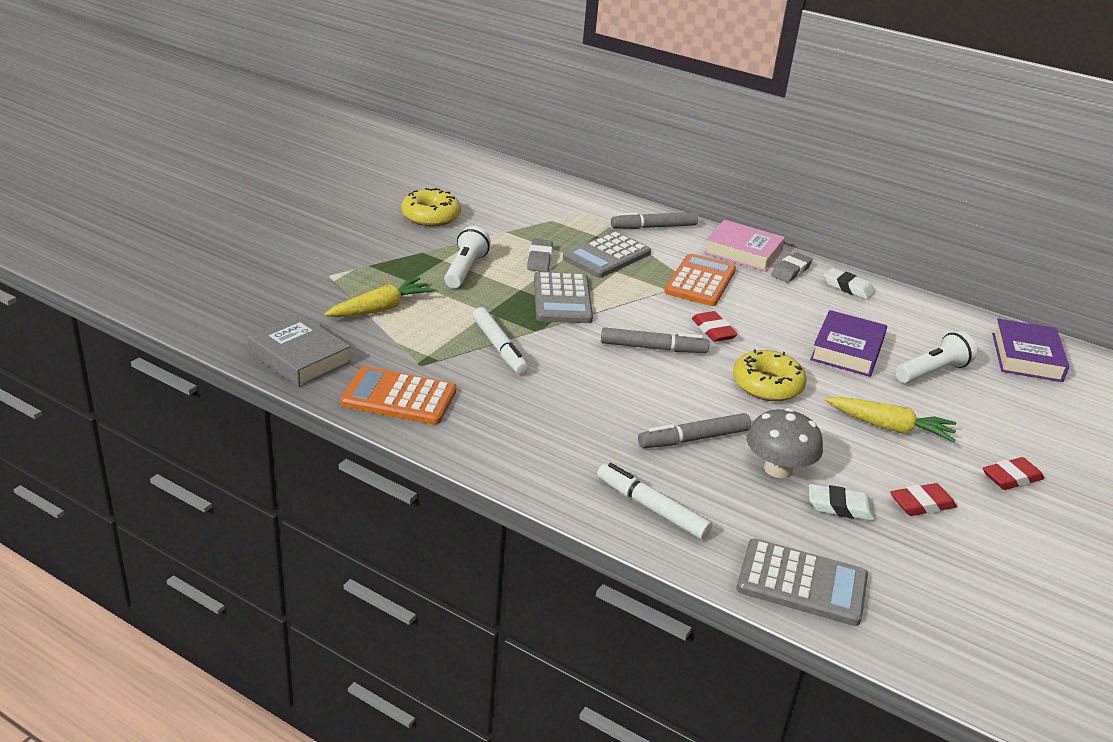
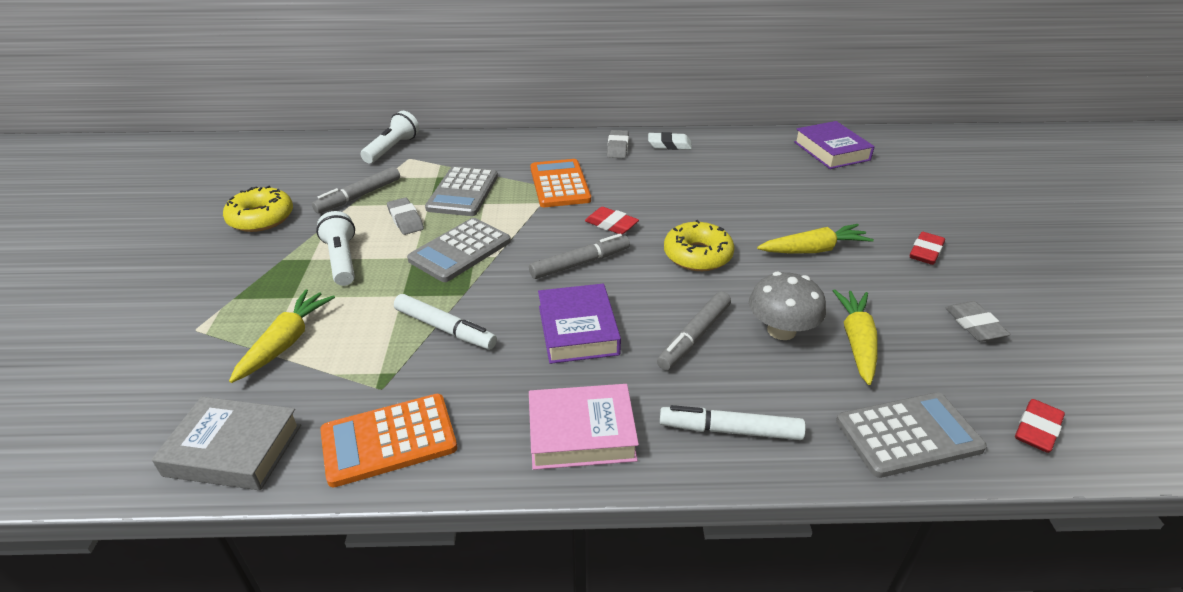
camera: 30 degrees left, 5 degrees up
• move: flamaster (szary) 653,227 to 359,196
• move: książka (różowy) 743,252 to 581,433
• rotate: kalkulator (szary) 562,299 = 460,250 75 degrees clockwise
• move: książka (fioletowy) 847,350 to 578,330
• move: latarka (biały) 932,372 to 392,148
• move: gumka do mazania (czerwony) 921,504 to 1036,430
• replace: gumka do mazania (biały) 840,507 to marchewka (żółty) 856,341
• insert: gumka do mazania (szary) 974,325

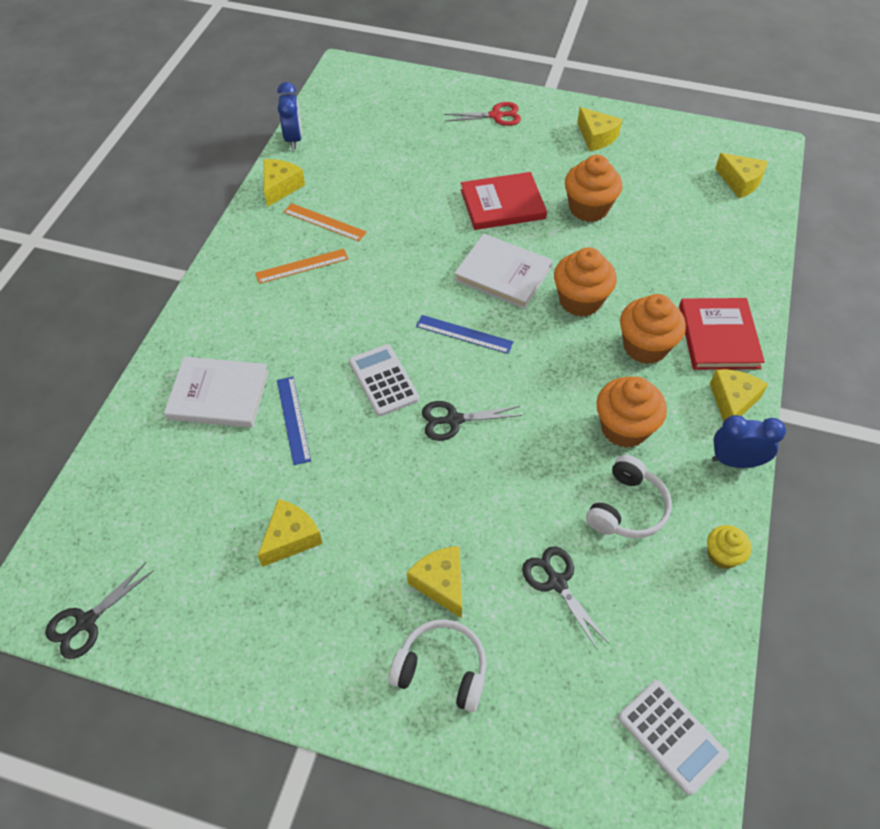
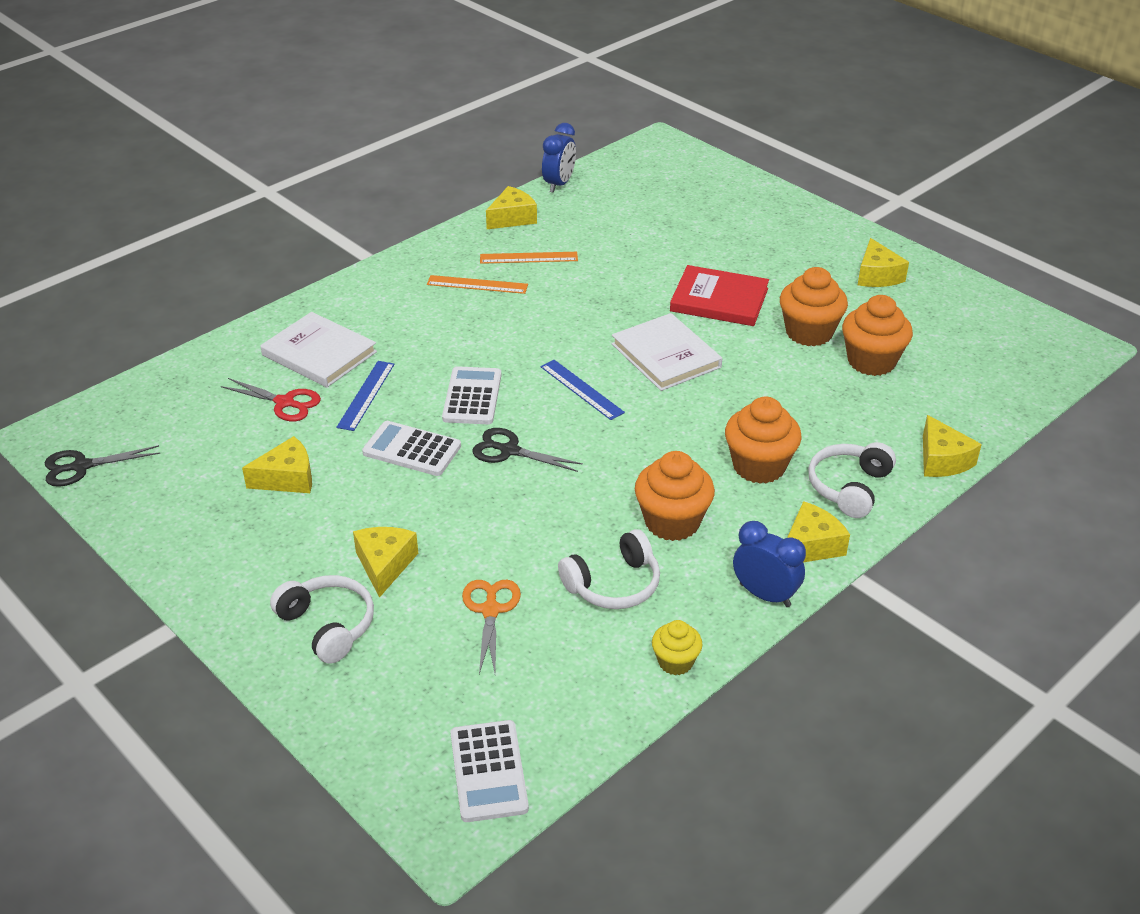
camera: 30 degrees right, 15 degrees down
• move: nożyczki (czerwony) 496,116 to 285,403
• move: ser (żółty) 740,182 to 942,460
• rotate: linijka (pomarańczowy) 324,222 = 528,258 60 degrees counterclockwise
• move: muffinka (pomarańczowy) 580,300 to 871,361
• replace: książka (czerwony) 718,336 to słuchawki (biały) 849,487
• recolor: nożyczki (czarny) 556,582 to nożyczki (pomarańczowy) 490,610
• insert: kalkulator (biały) 412,449

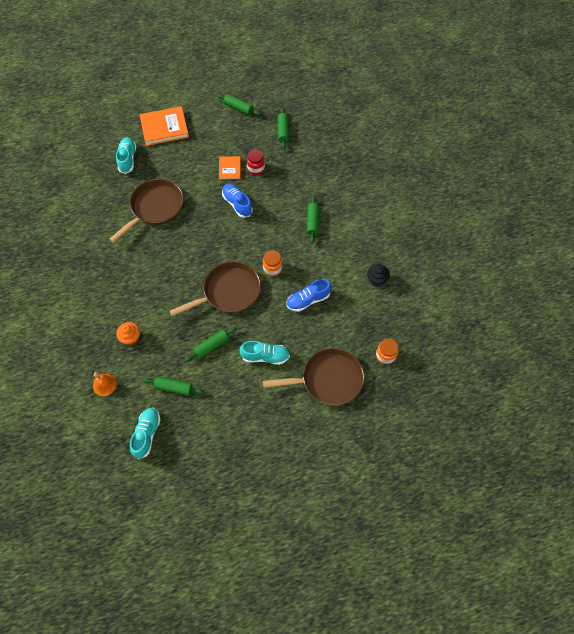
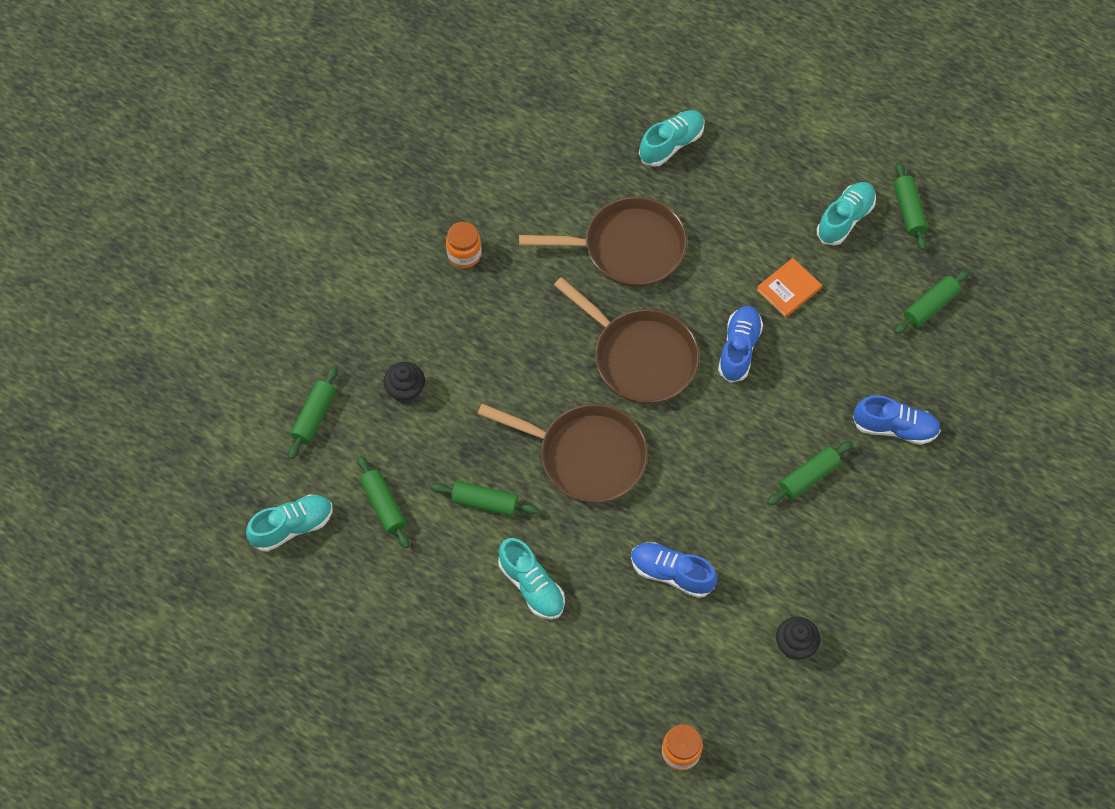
camera: 50 degrees right, 0 degrees up
• delete: książka (pomarańczowy) 164,128
• delete: słoik (czerwony) 256,168
• move: słoik (pomarańczowy) 272,268 to 464,254
• recolor: muffinka (pomarańczowy) 131,338 to muffinka (czarny) 406,391
• move: patelnia (brązowy) 328,380 to 640,357
• replace: dzwonek (pomarańczowy) 104,385 to wałek do ciasta (zielony) 314,416
• insert: but (turkusowy) 845,219
• insert: but (niebieski) 895,428

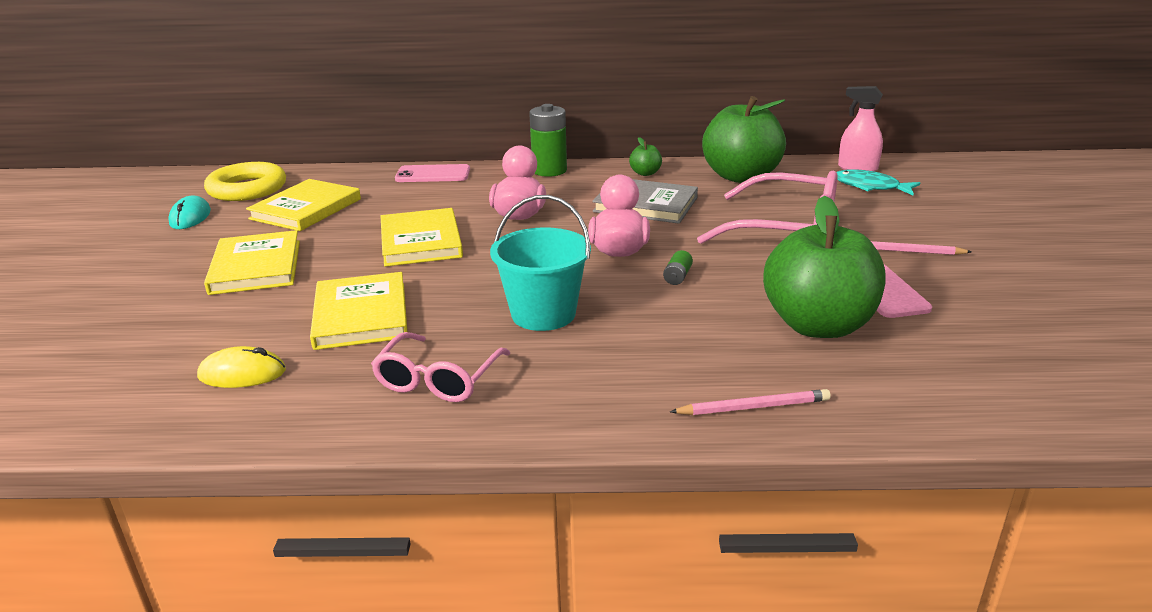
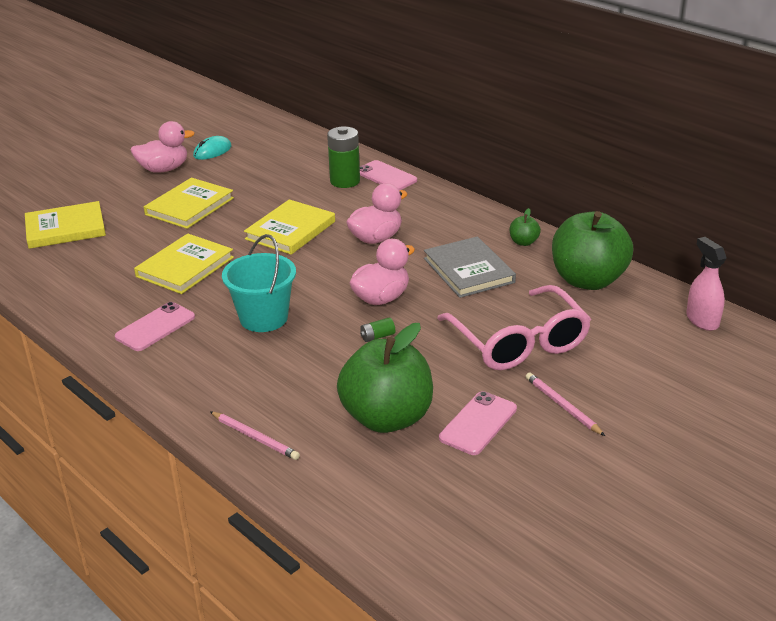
camera: 45 degrees right, 5 degrees up
• move: bateria (zielony) 549,170 to 345,181
• delete: pierścień (żółty) 247,189
• delete: ryba (turkusowy) 870,187
• move: książka (żółty) 306,209 to 65,228
• replace: okulary (różowy) 438,379 to telefon (różowy) 155,327
• delete: myszka (żółty) 242,373
• insert: kaczka (różowy) 164,169

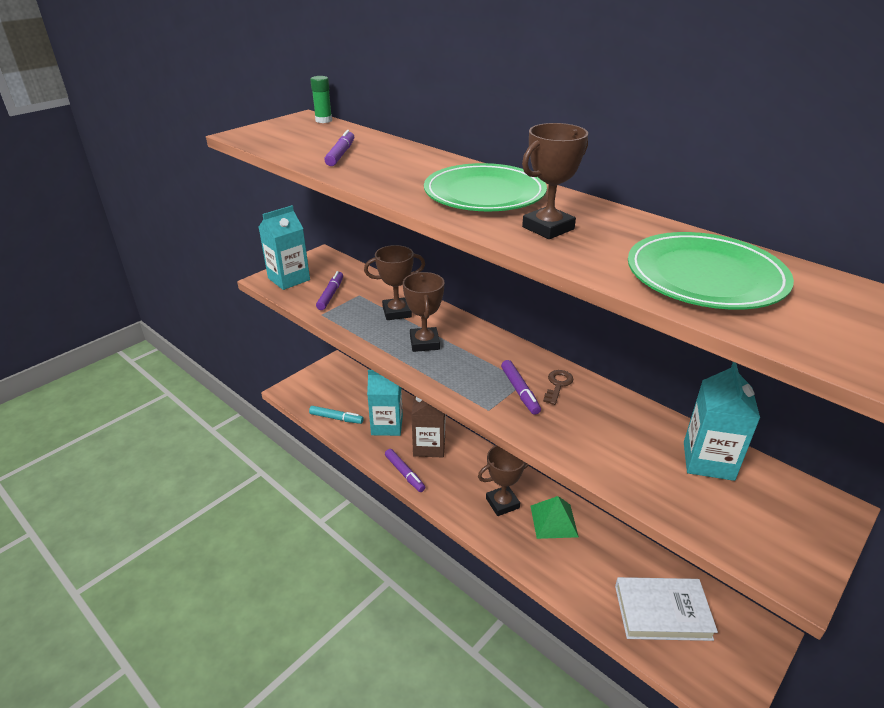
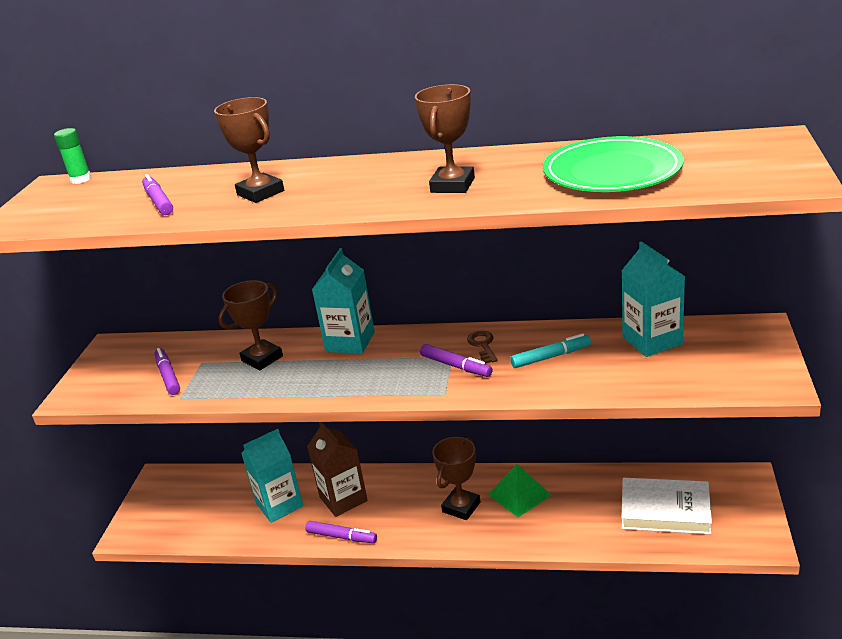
camera: 30 degrees left, 5 degrees down
• delete: talerz (zielony) 484,193
• move: karton mleka (turkusowy) 289,279 to 350,342
• move: puchar (brązowy) 424,343 to 260,193
• move: flamaster (turkusowy) 336,418 to 551,357
• rotate: książka (biały) 662,612 = 665,510 45 degrees clockwise

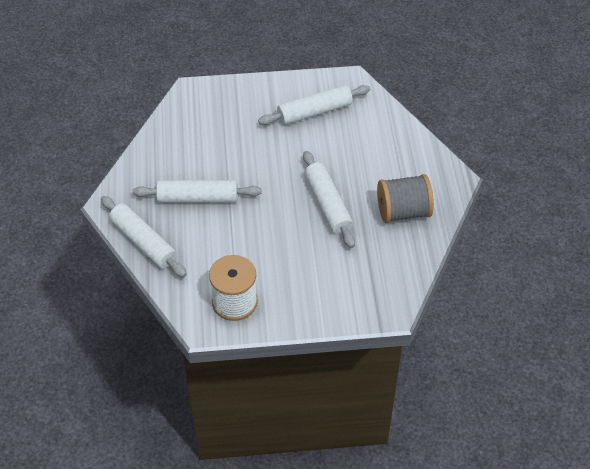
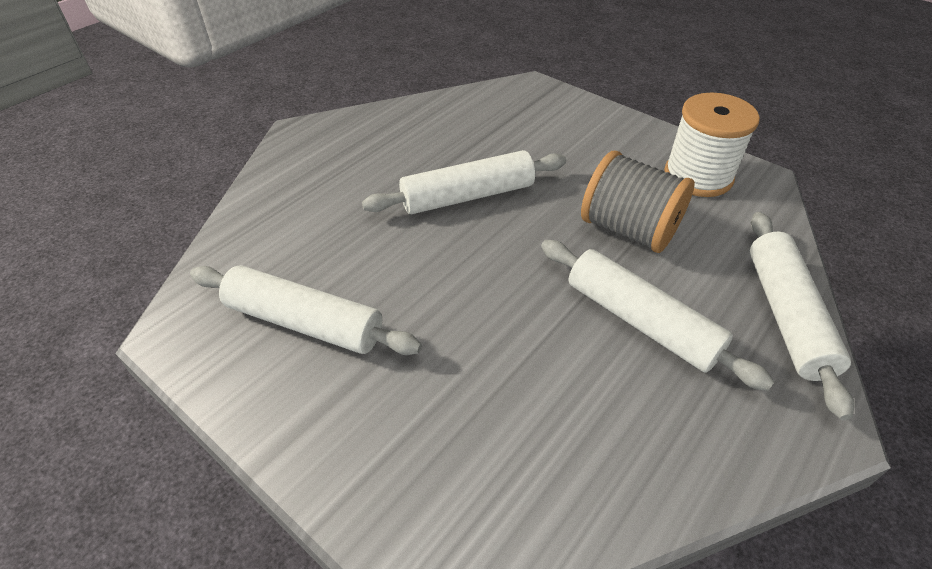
camera: 135 degrees left, 5 degrees down
• rotate: wałek do ciasta (biały) 328,204 = 467,196 45 degrees clockwise
• move: szpulka (szary) 403,211 to 629,229

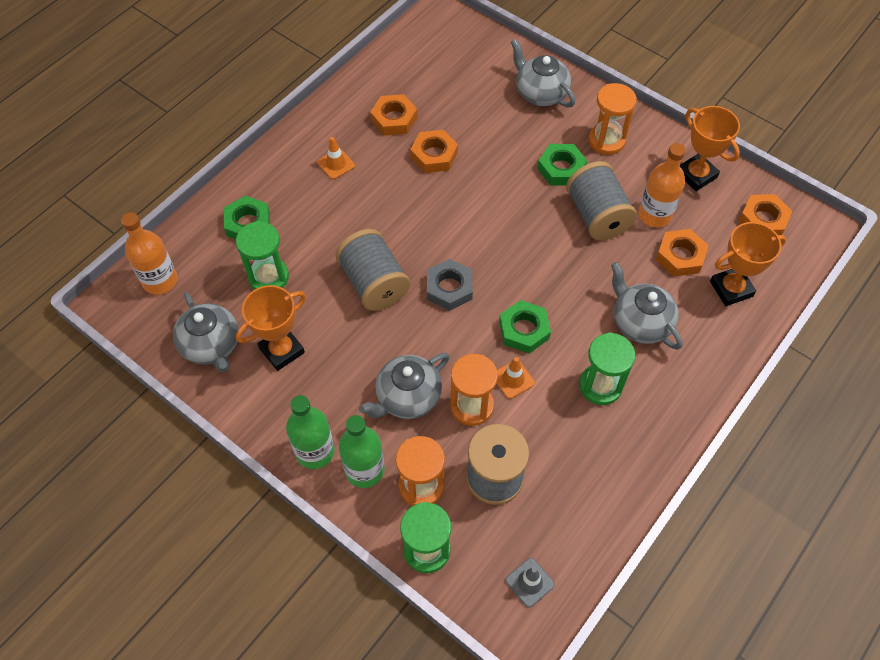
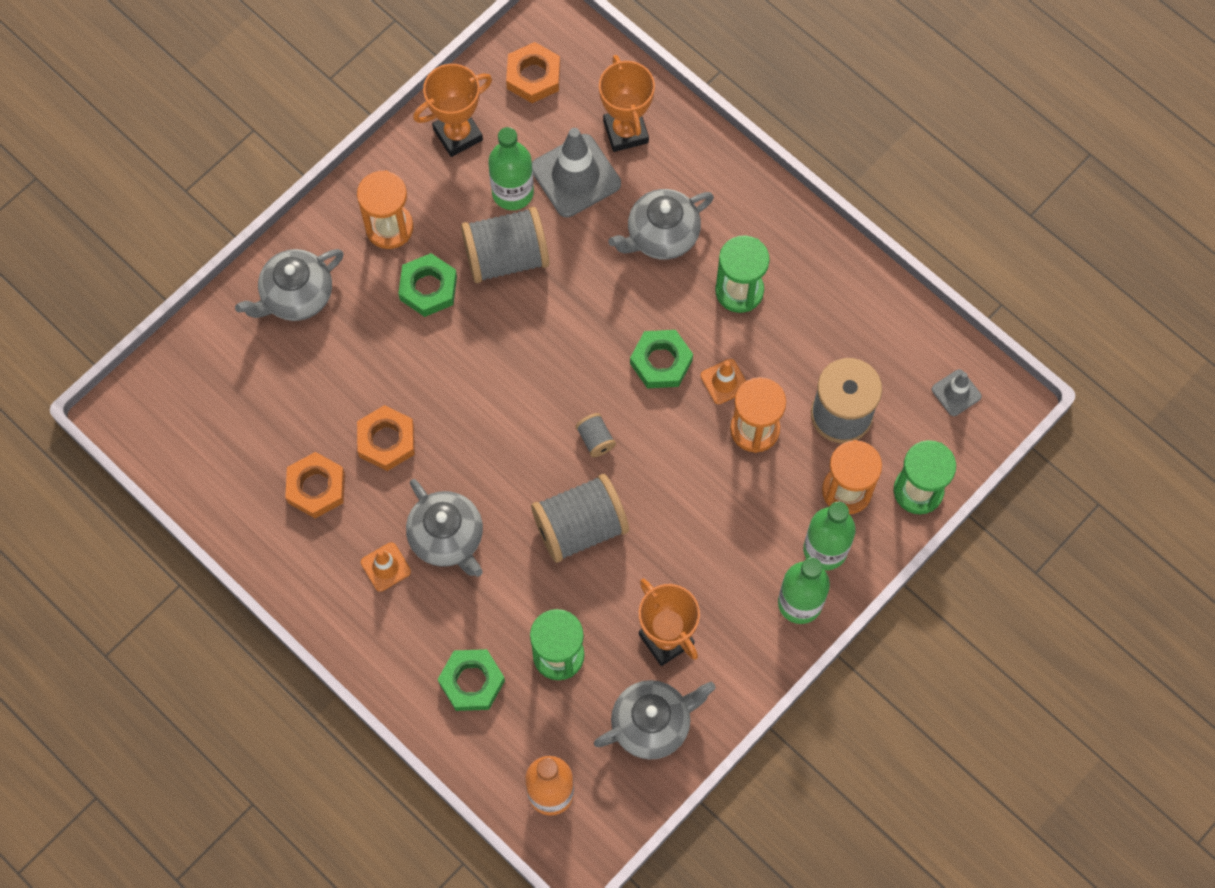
camera: 85 degrees left, 10 degrees up
• recolor: butelka (pomarańczowy) 654,215 to butelka (zielony) 512,192
• replace: nakrętka (pomarańczowy) 680,256 to pachołek (szary) 575,176
• replace: nakrętka (szary) 449,288 to szpulka (szary) 595,439
• move: imbryk (szary) 407,397 to 447,538

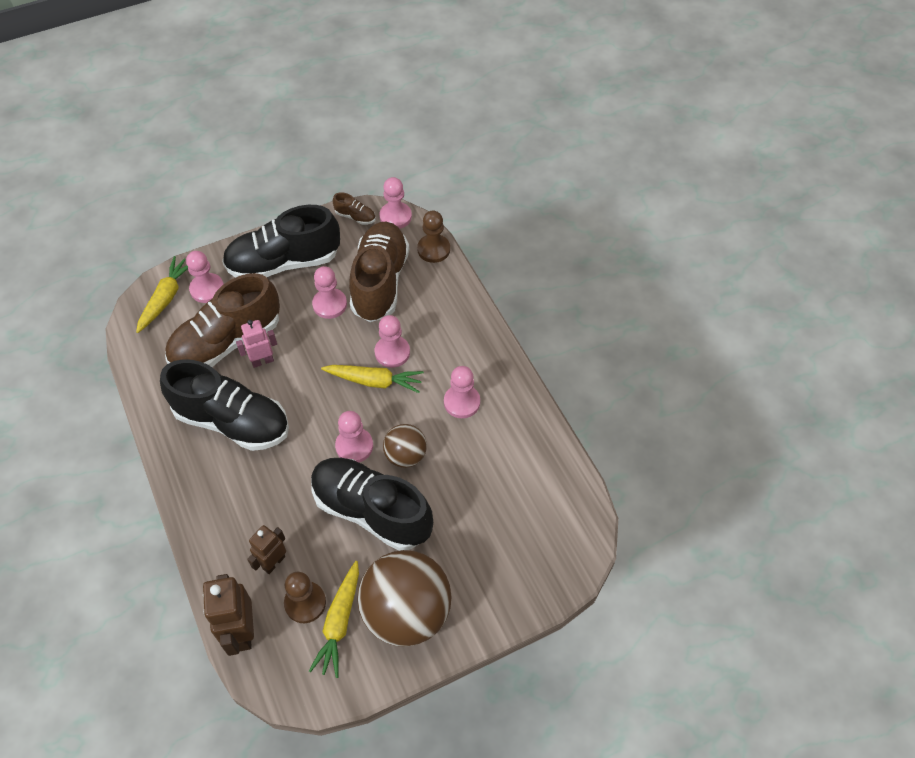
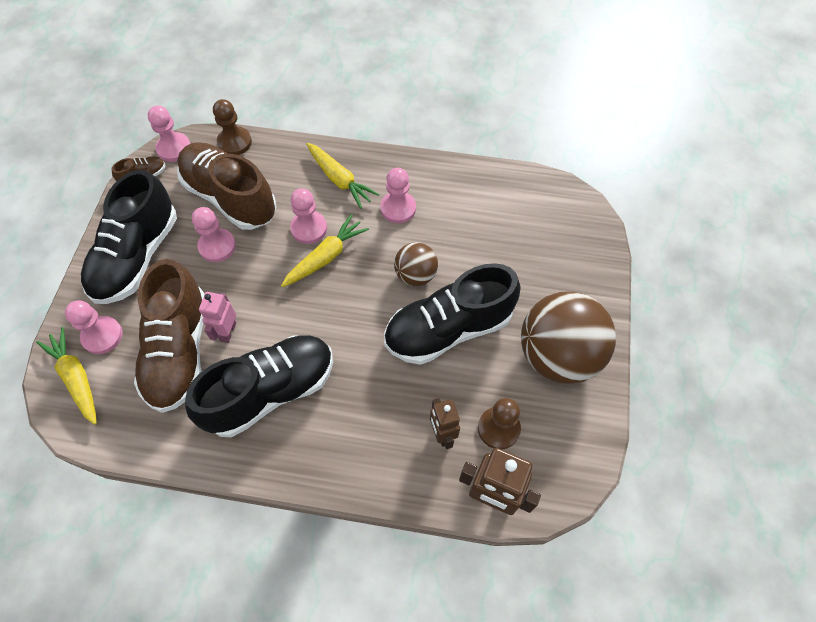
camera: 55 degrees left, 5 degrees up
• delete: pionek (różowy) 354,446
• move: marchewka (żółty) 339,622 to 339,180

